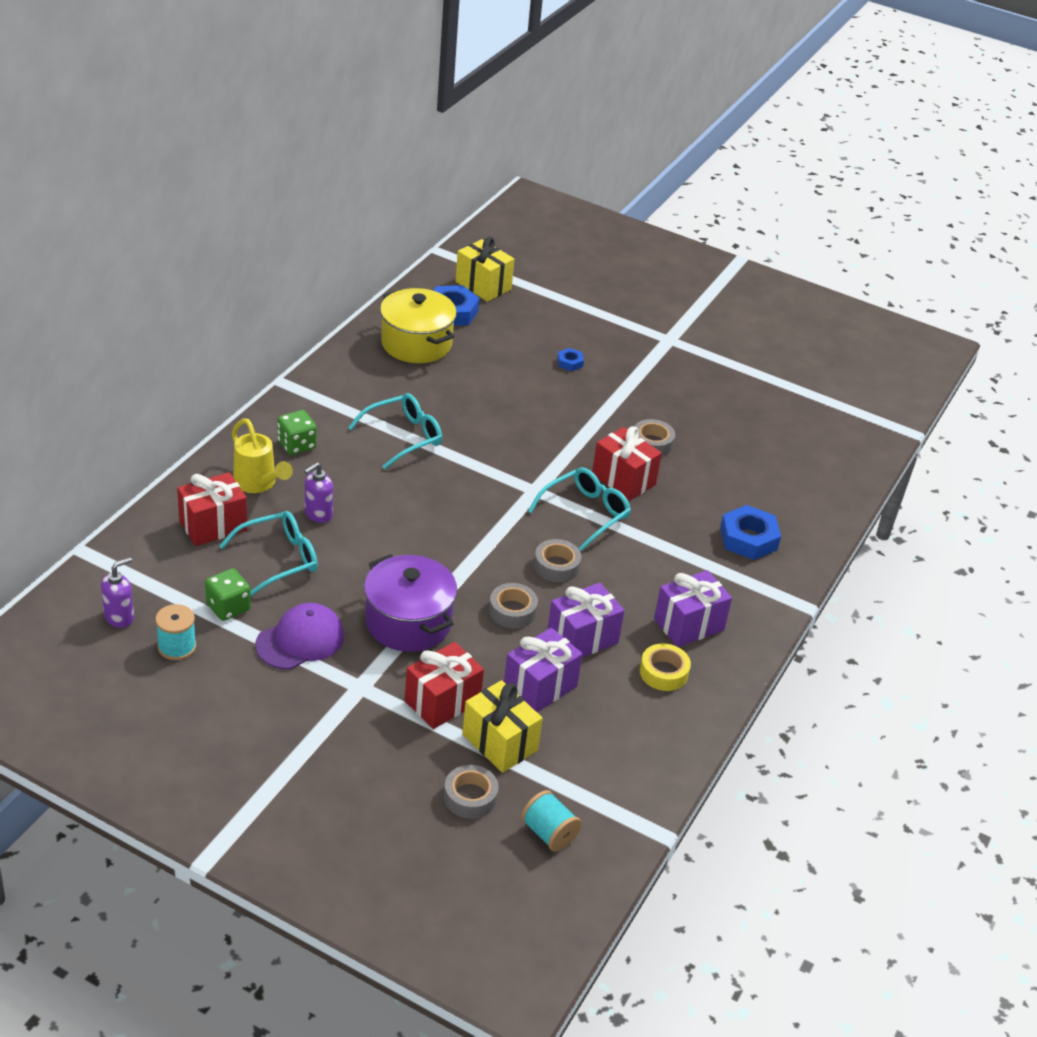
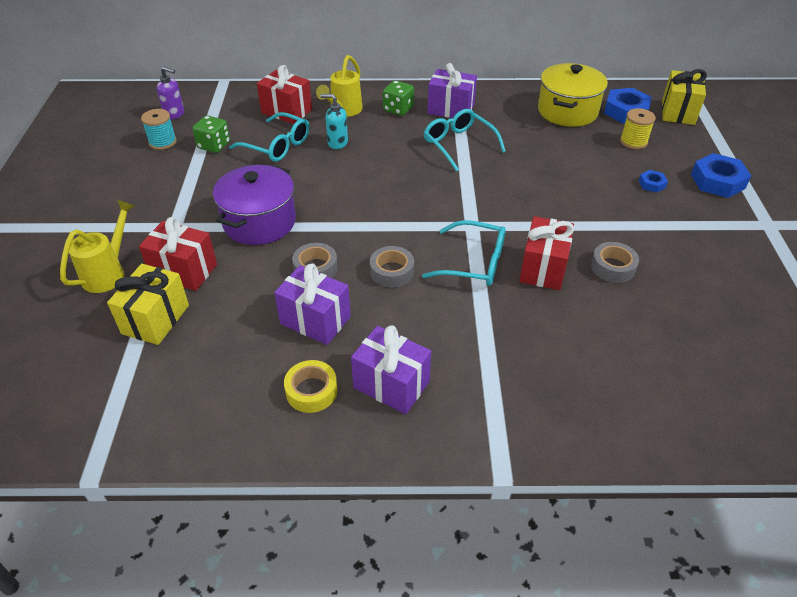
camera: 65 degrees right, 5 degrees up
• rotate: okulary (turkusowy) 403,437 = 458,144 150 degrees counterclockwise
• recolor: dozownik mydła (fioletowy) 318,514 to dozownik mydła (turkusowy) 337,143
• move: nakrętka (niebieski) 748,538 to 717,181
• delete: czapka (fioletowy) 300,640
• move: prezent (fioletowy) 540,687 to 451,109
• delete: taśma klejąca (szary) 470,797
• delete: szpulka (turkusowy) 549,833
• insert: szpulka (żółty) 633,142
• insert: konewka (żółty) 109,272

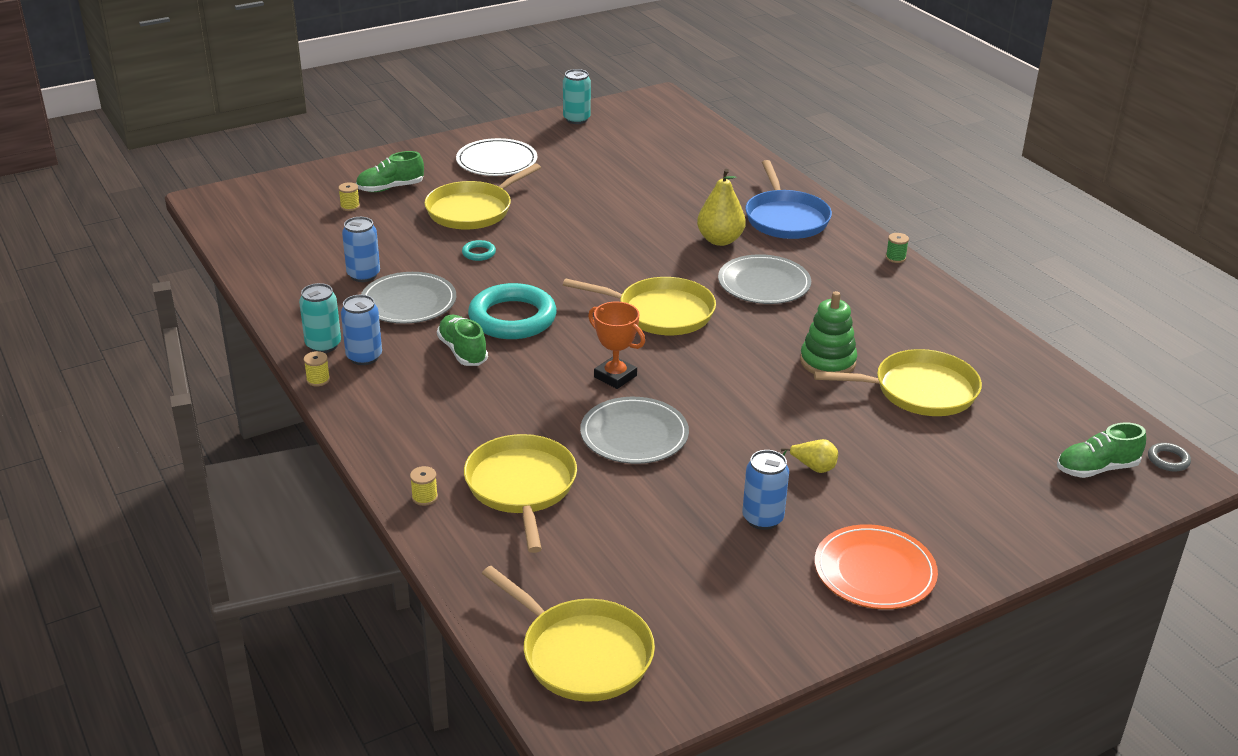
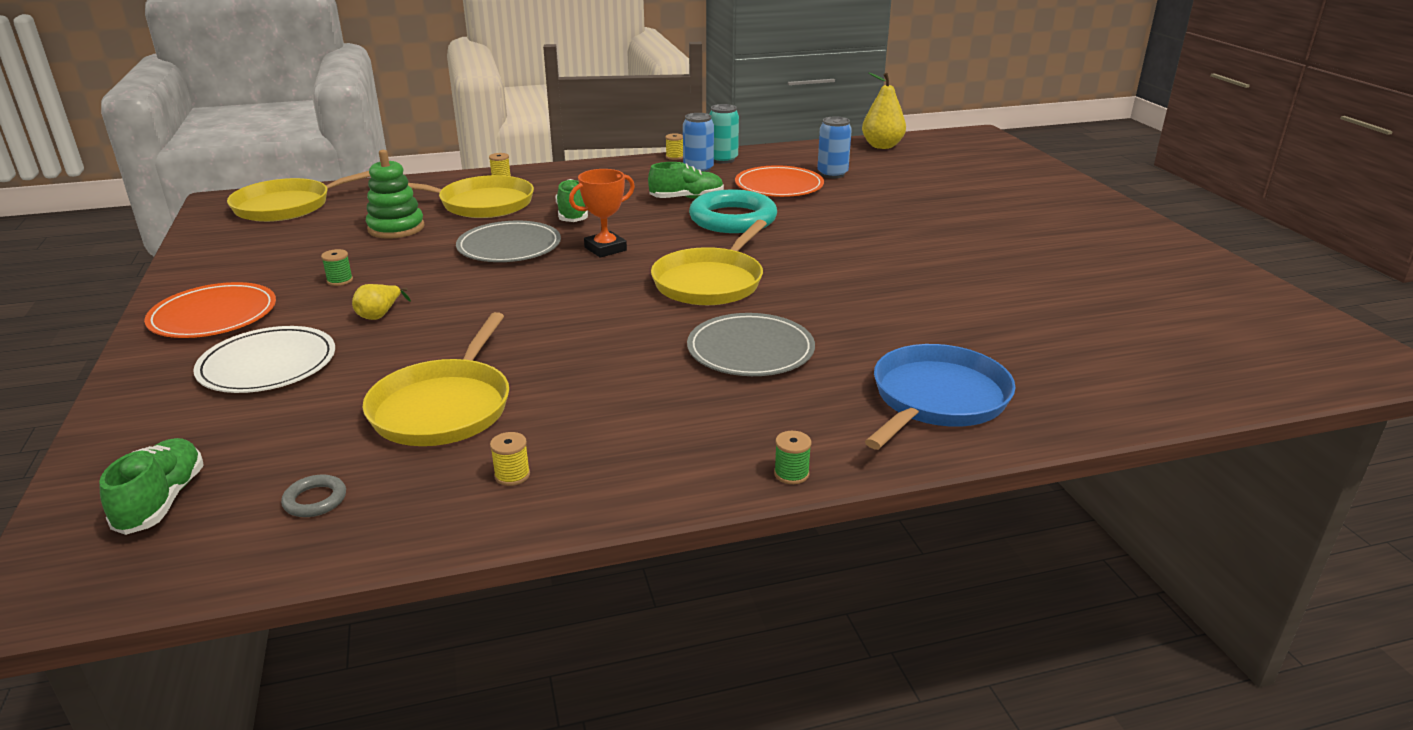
camera: 105 degrees right, 5 degrees down
• delete: puszka (turkusowy) 576,119
• move: talerz (biały) 497,161 to 268,365
• move: but (zielony) 390,188 to 573,215
• rotate: patelnia (niebieski) 785,218 = 937,399 120 degrees clockwise
• delete: patelnia (żółty) 472,210
• move: gruszka (żółty) 720,240 to 882,146
• move: szpulka (żółty) 350,206 to 512,475
• delete: pierścień (turkusowy) 478,253
• recolor: talerz (szary) 408,302 to talerz (pomarańczowy) 779,186
• move: zabawka nakładanka (zielony) 827,362 to 396,228
• move: pierścień (szary) 1168,460 to 315,500
• replace: puszka (niebieski) 762,519 to szpulka (zielony) 340,280

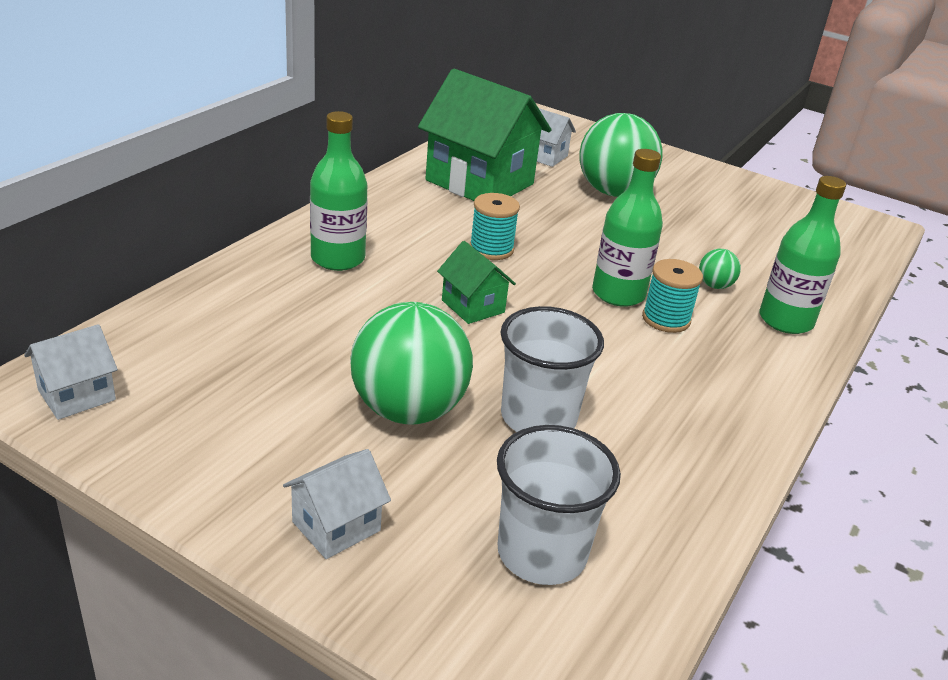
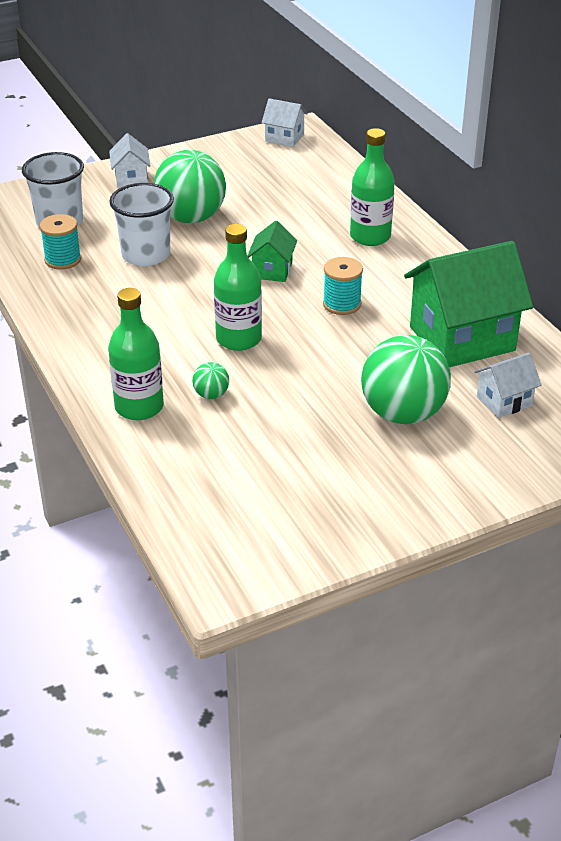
camera: 125 degrees right, 5 degrees up
• rotate: domek (zielony) 473,306 = 272,270 75 degrees counterclockwise
• move: szpulka (turkusowy) 666,319 to 63,260
• rotate: domek (biały) 77,395 = 284,138 60 degrees counterclockwise

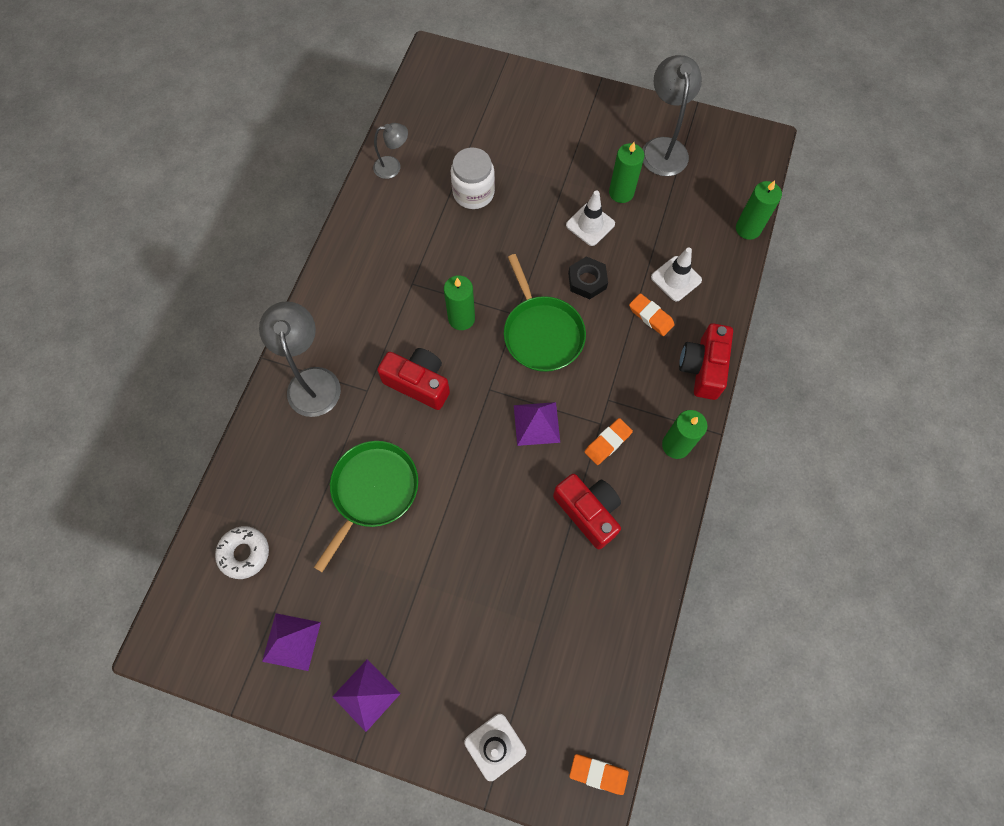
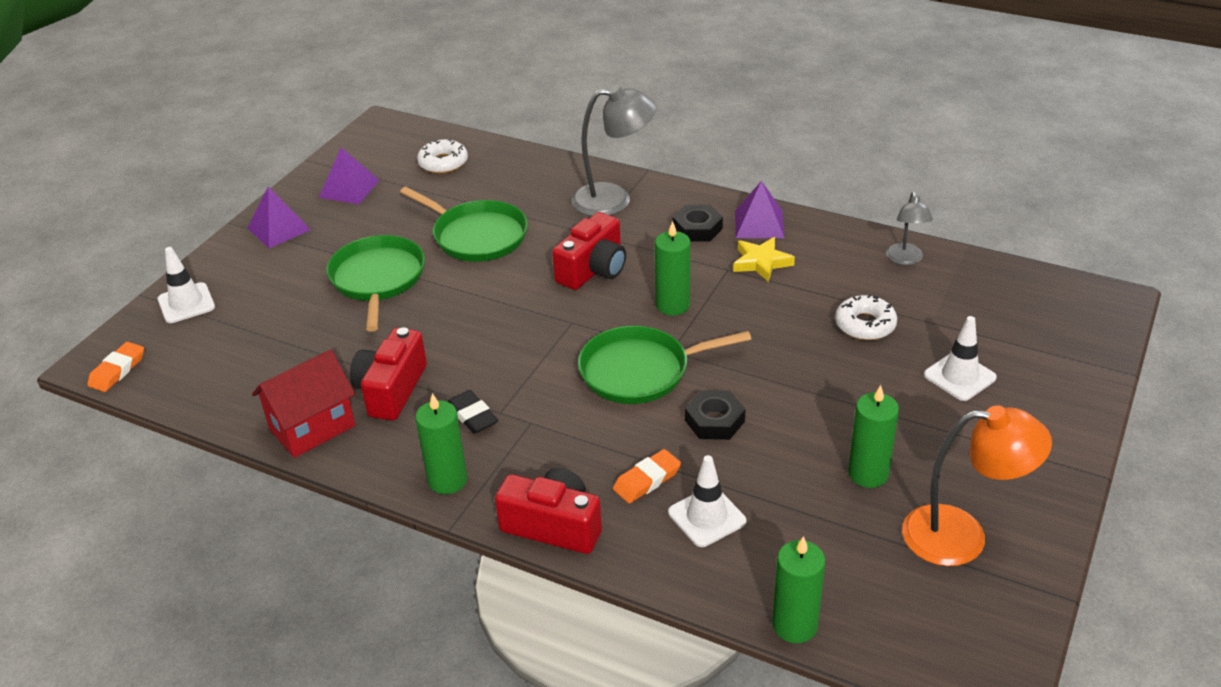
camera: 100 degrees right, 30 degrees down
• recolor: lampka (szary) 663,148 to lampka (pomarańczowy) 962,536
• replace: słoik (biały) 473,193 to donut (biały) 865,325
• move: pachołek (biały) 590,224 to 959,376
• move: piramida (fioletowy) 536,423 to 759,224
• recolor: gumka do mazania (pomarańczowy) 607,442 to gumka do mazania (czarny) 472,416
• rotate: aparat fotograficzny (czerwony) 588,512 = 391,390 135 degrees clockwise
• insert: nakrętka (czarny) 697,228
• insert: patelnia (zielony) 377,279
• insert: gwiazda (żółty) 761,262
• insert: domek (czerwony) 312,428

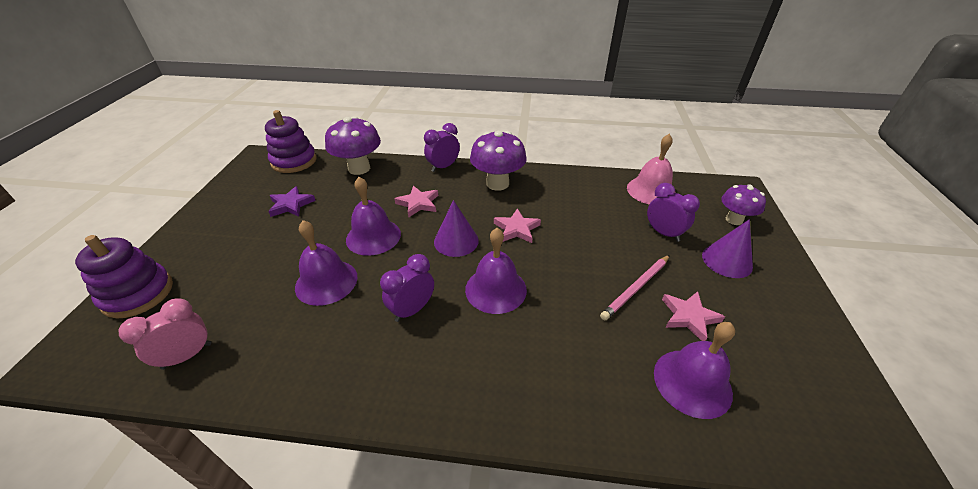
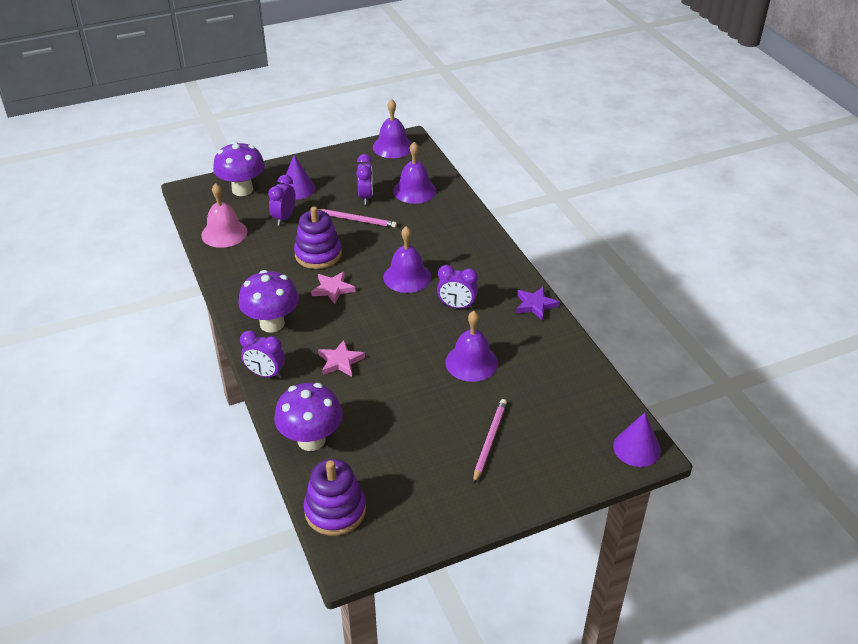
camera: 120 degrees left, 0 degrees up
• move: dzwonek (fioletowy) 373,236 to 393,147
• resize: grzyb (fioletowy) 734,220 = 242,190 x1.57
• move: gwiazda (fioletowy) 291,205 to 535,305
• move: stożek (fioletowy) 456,241 to 637,448
• move: zabawka nakładanka (fioletowy) 138,294 to 318,254
• replace: gwiazda (różowy) 689,317 to budzik (fioletowy) 366,197
• delete: budzik (różowy) 187,356
• insert: ołówek (różowy) 489,441

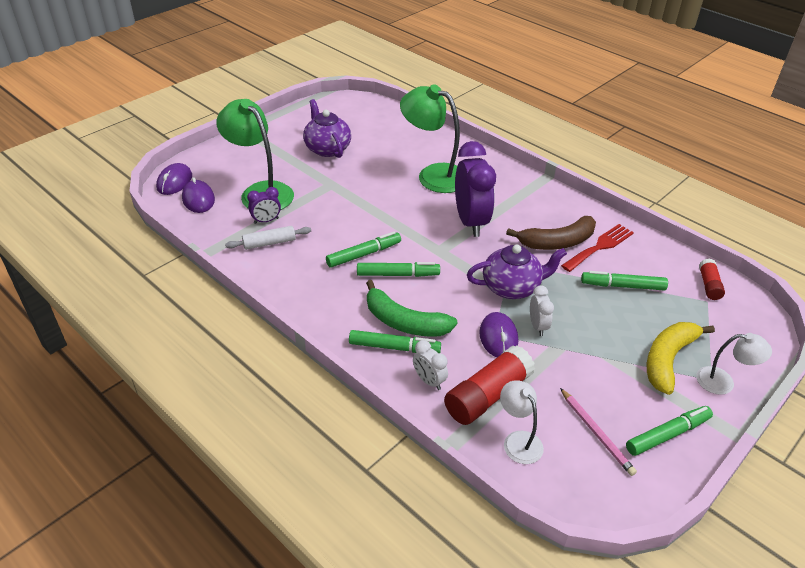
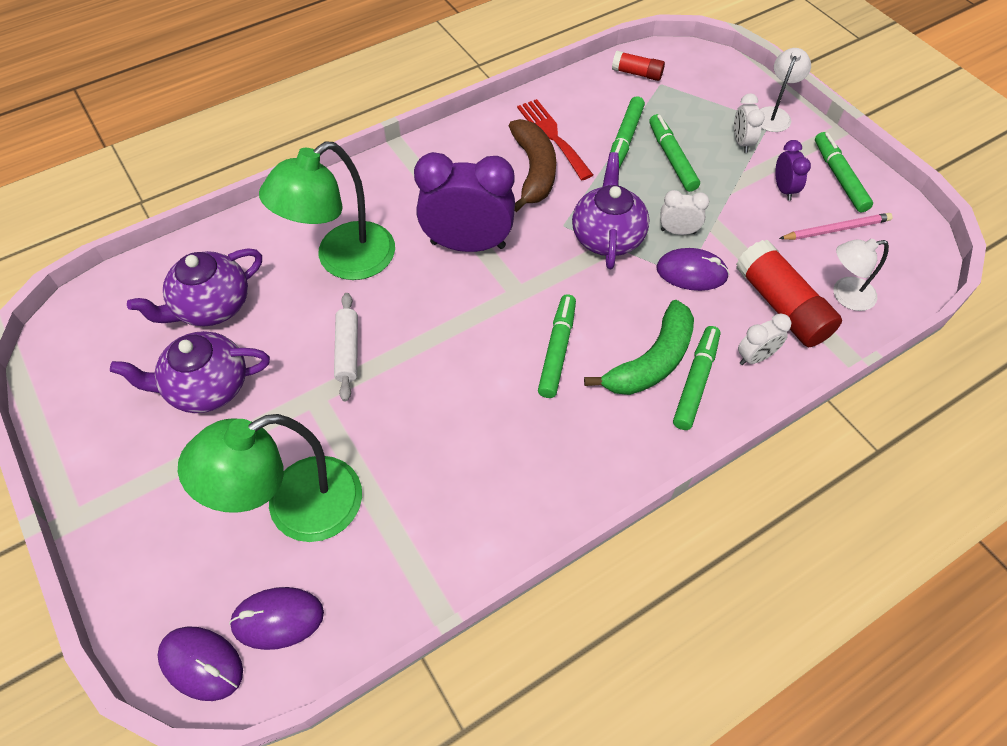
camera: 75 degrees left, 15 degrees up
• move: budzik (fioletowy) 266,221 to 784,189
• move: wałek do ciasta (biały) 269,243 to 347,351
• move: flamaster (zielony) 364,254 to 671,158
• replace: banan (żółty) 668,360 to budzik (biały) 741,142
• insert: imbryk (fioletowy) 212,306

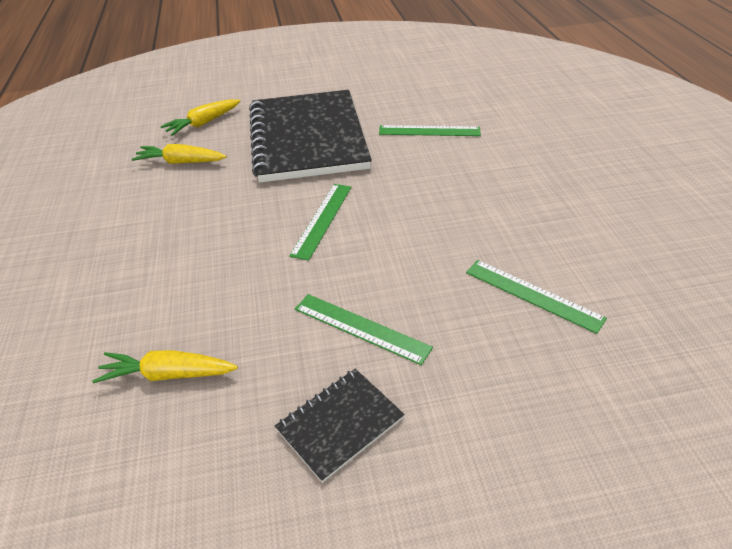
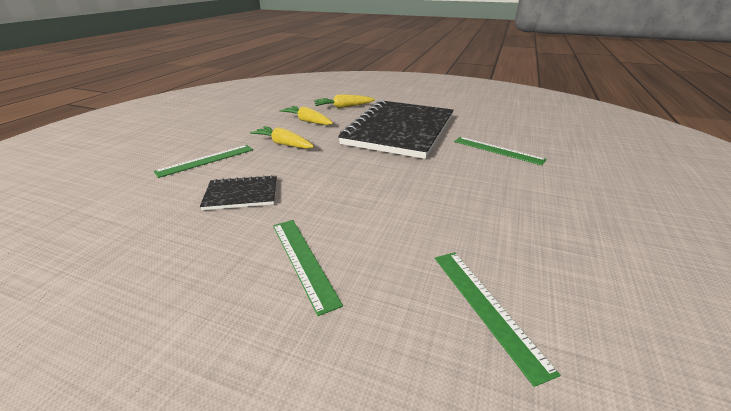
camera: 30 degrees right, 10 degrees down
• move: linijka (zielony) 322,220 to 206,160
• move: marchewka (żółty) 168,374 to 284,144
• move: zeszyt (czarny) 340,424 to 241,194

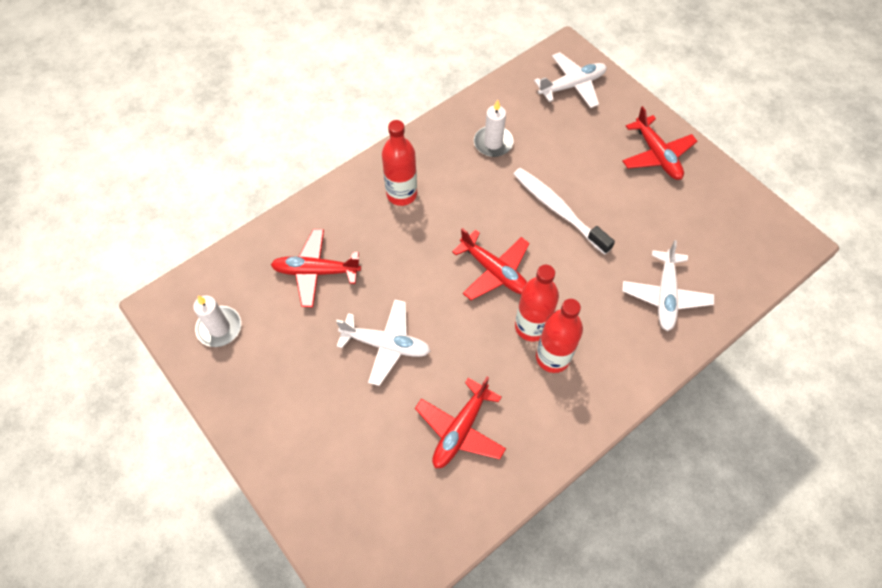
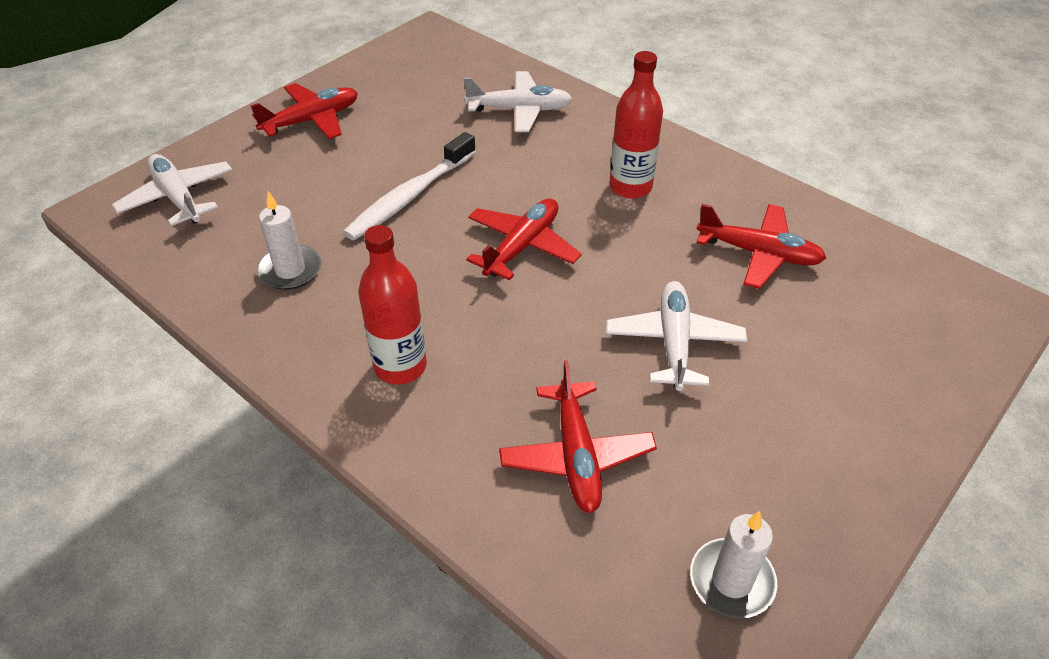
camera: 100 degrees left, 15 degrees down
• delete: butelka (czerwony) 531,327

